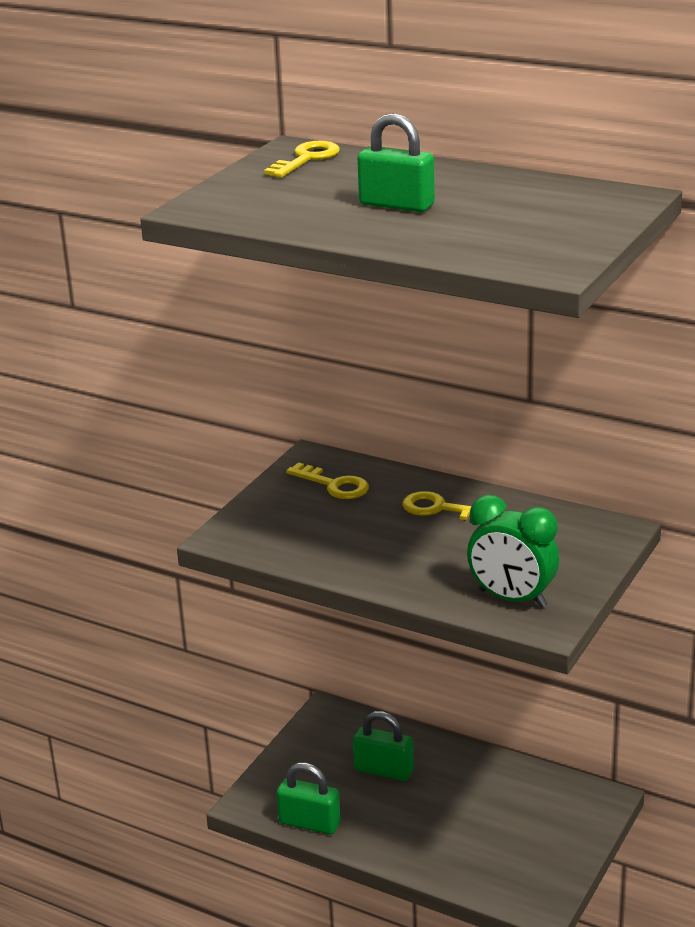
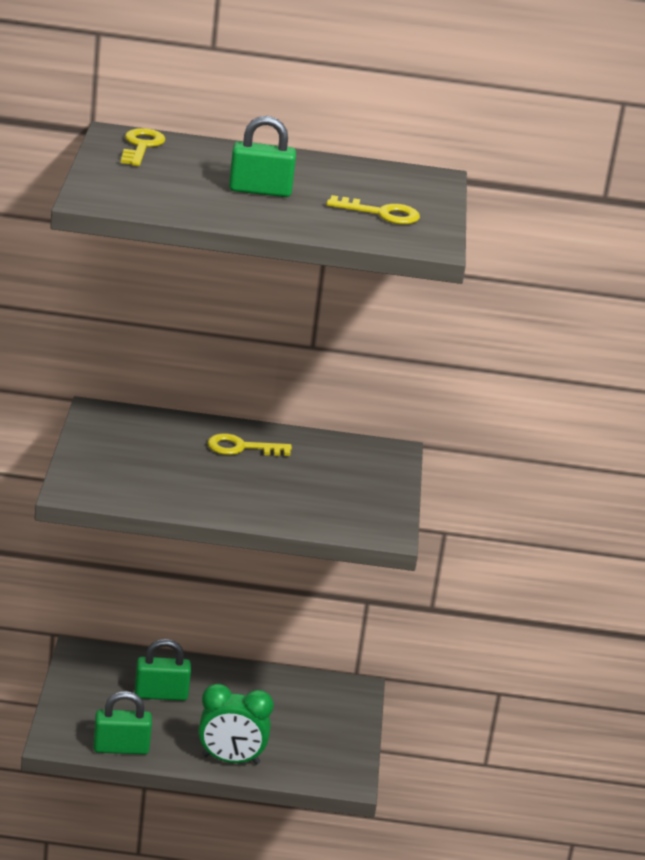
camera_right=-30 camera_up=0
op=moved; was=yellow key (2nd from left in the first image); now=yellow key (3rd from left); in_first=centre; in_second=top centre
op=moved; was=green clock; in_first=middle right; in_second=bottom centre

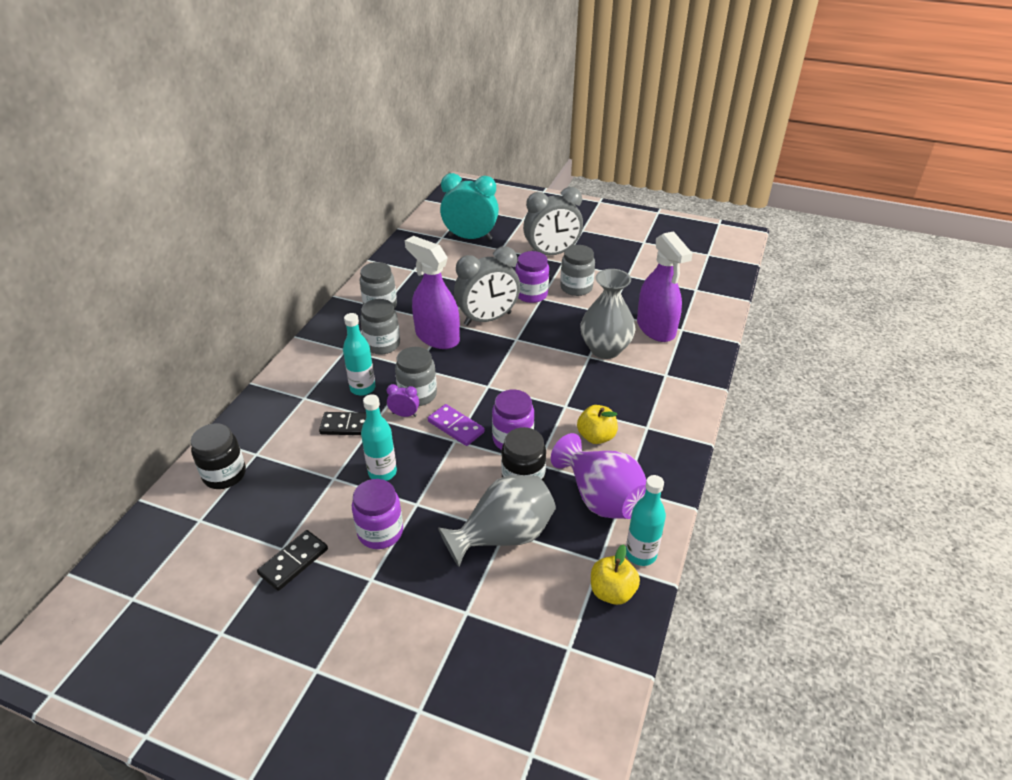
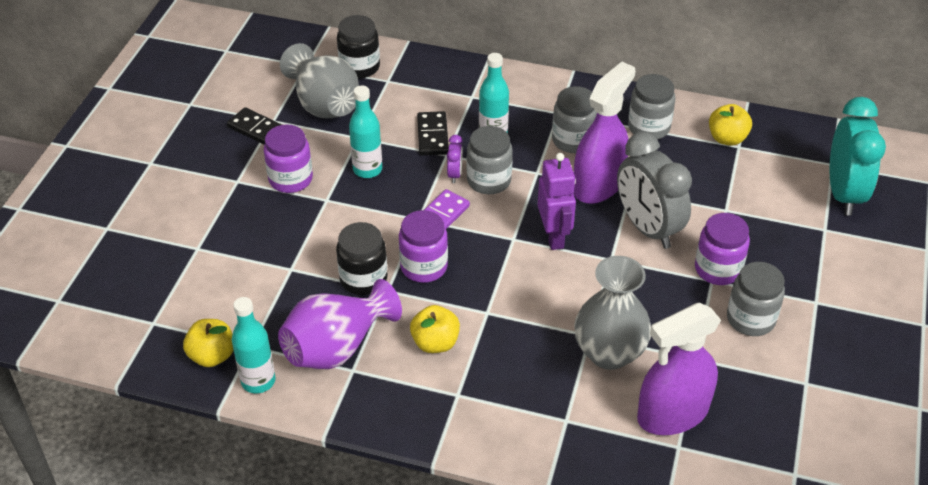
camera_right=85 camera_up=5
op=removed; was=grey clock (2nd from left); in_first=top centre
op=moved; was=grey vase (1st from left); in_first=bottom centre; in_second=top centre
op=added; now=yellow apple (3rd from left); in_second=top right
op=added; now=purple robot; in_second=centre

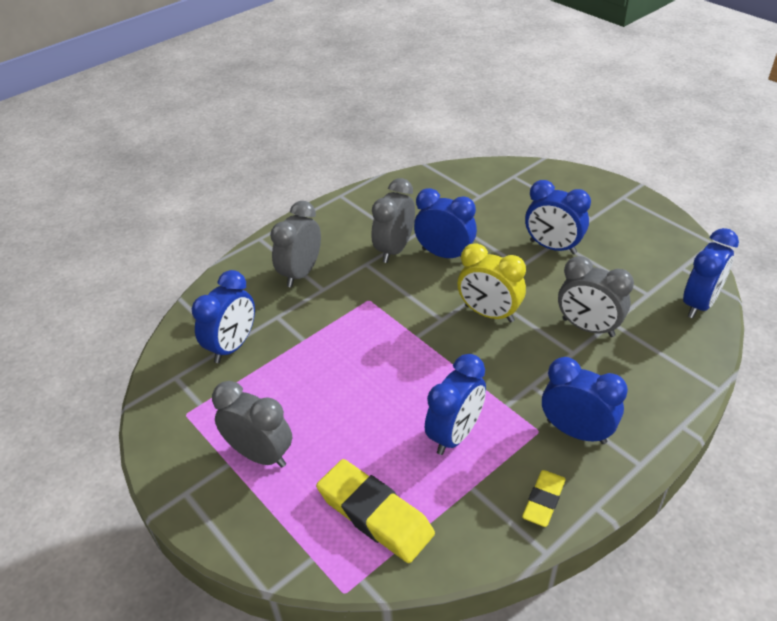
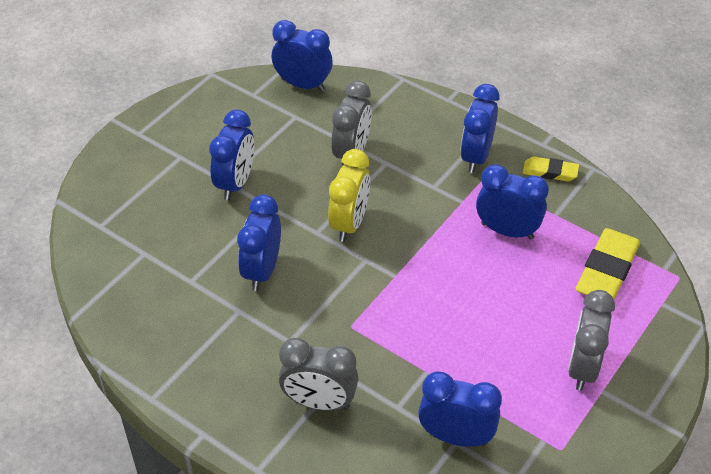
camera_right=-105 camera_up=5
op=removed; was=grey clock (3rd from left); in_first=centre

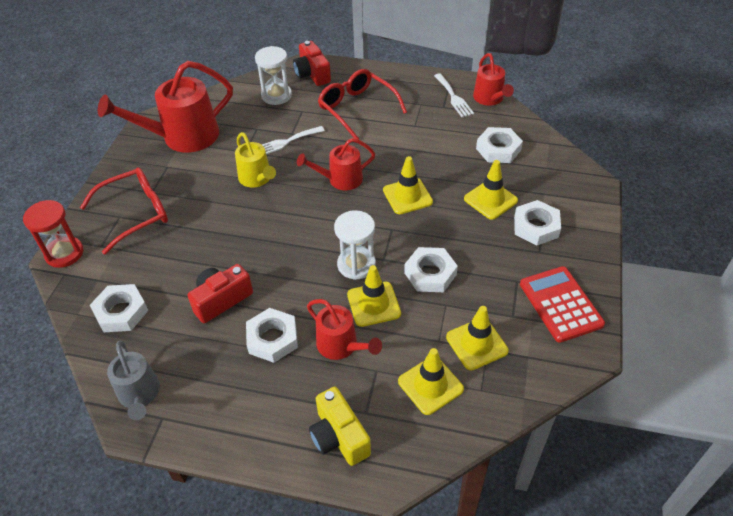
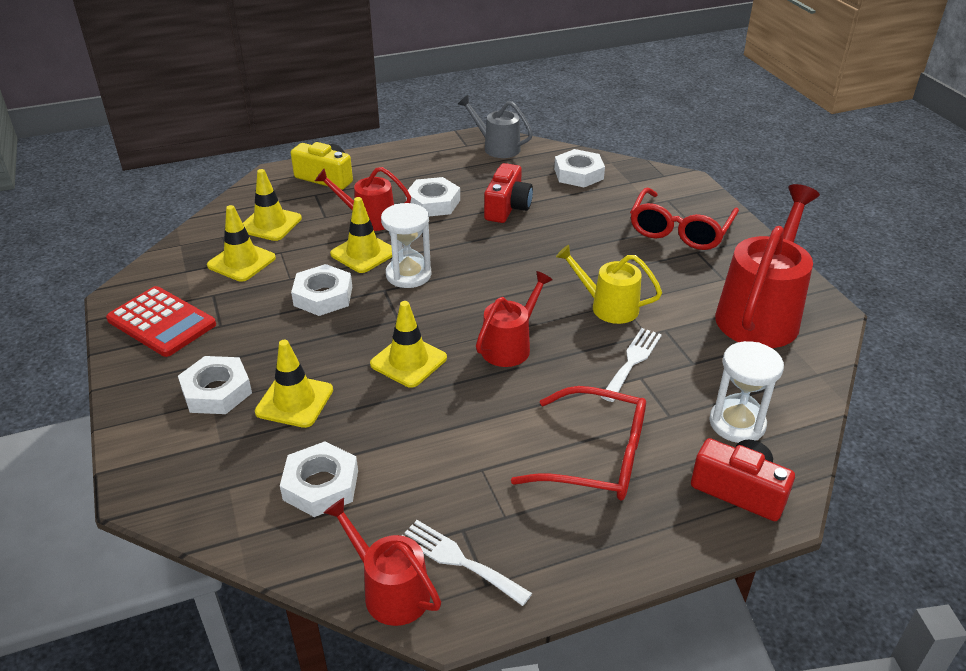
camera_right=145 camera_up=-10
op=removed; was=red hourglass; in_first=middle left

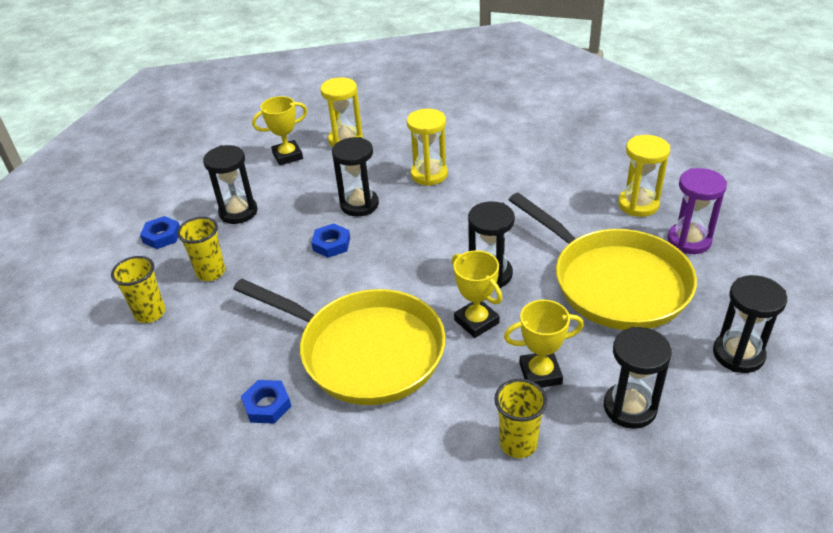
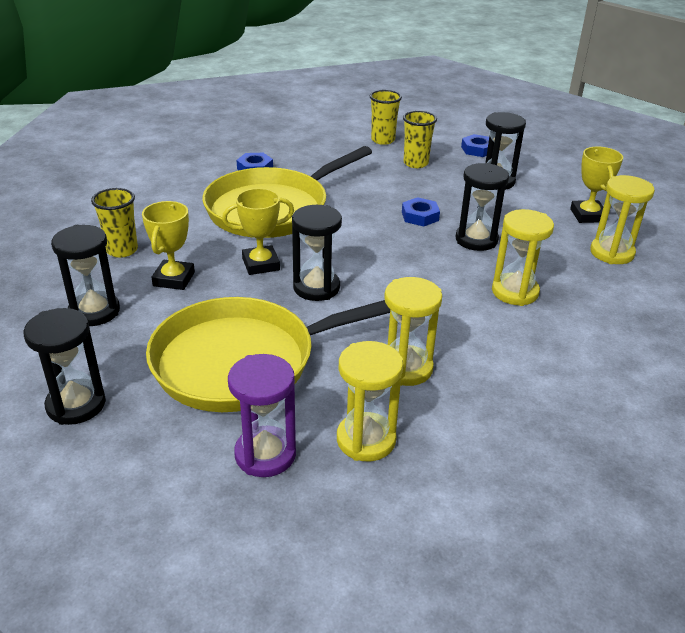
camera_right=105 camera_up=-5
op=added; now=yellow hourglass (2nd from left); in_second=centre

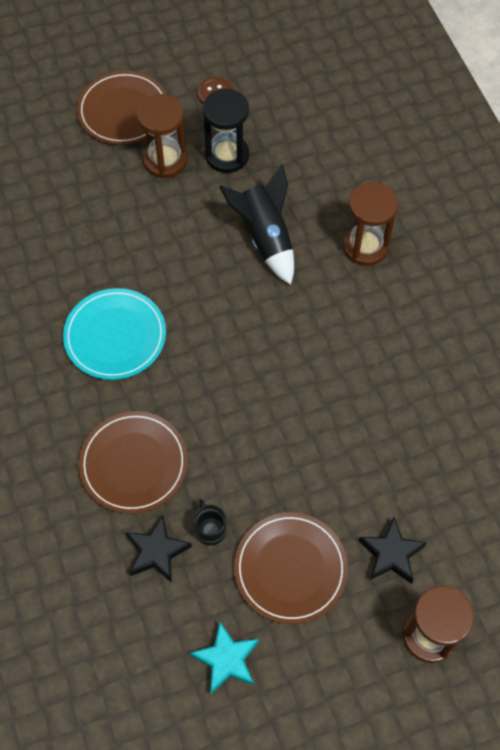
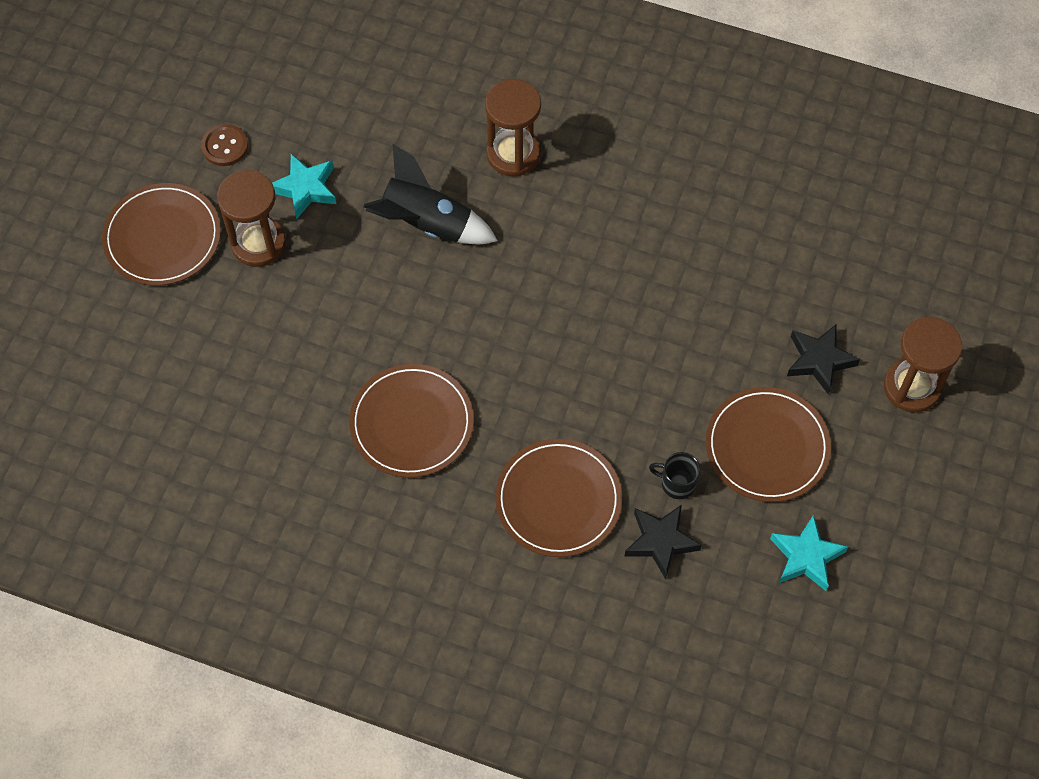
camera_right=-50 camera_up=0
op=replaced; was=black hourglass; now=turquoise star (1st from left); in_first=top centre; in_second=top left
op=recoloured; was=turquoise plate; now=brown plate (2nd from left); in_first=middle left; in_second=centre

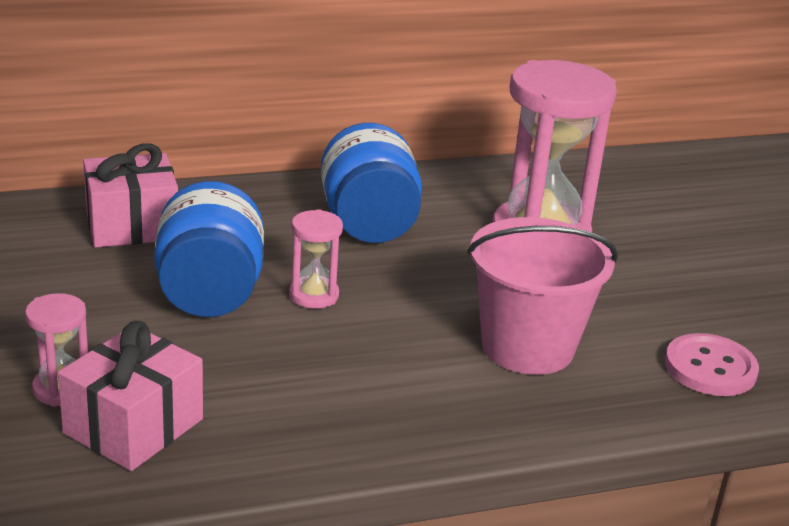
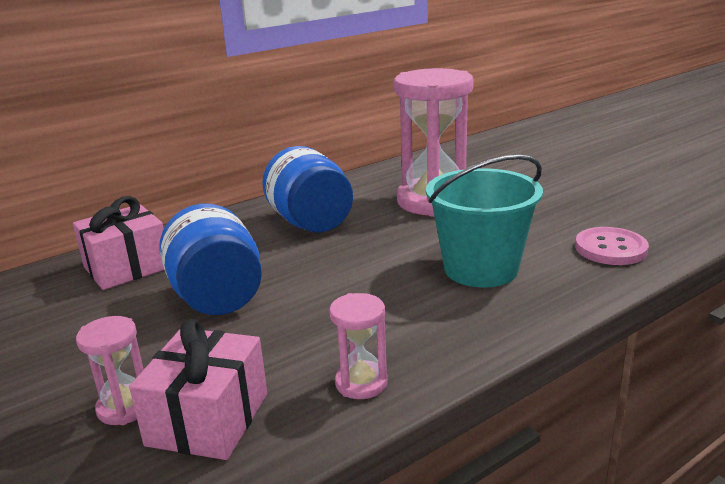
camera_right=-15 camera_up=-5
op=moved; was=pink hourglass (2nd from left); in_first=centre; in_second=bottom centre
op=recoloured; was=pink bucket; now=turquoise bucket; in_first=middle right; in_second=middle right

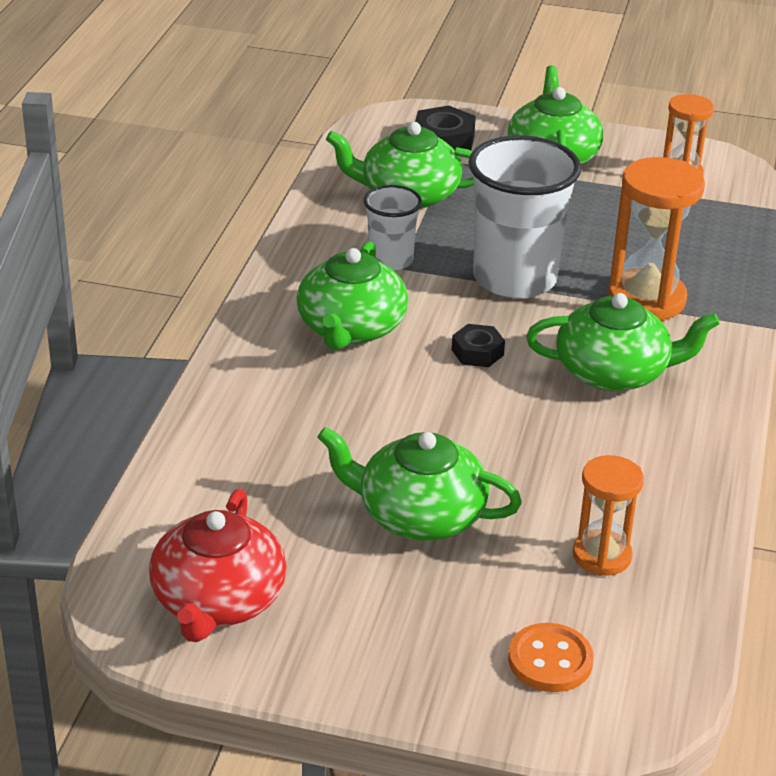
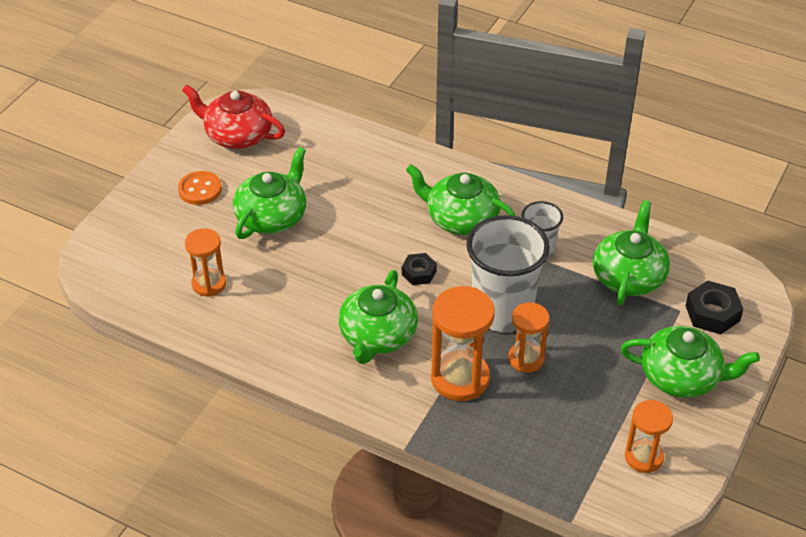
camera_right=105 camera_up=10
op=moved; was=orange button; in_first=bottom right; in_second=middle left
op=added; now=orange hourglass (3rd from left); in_second=centre

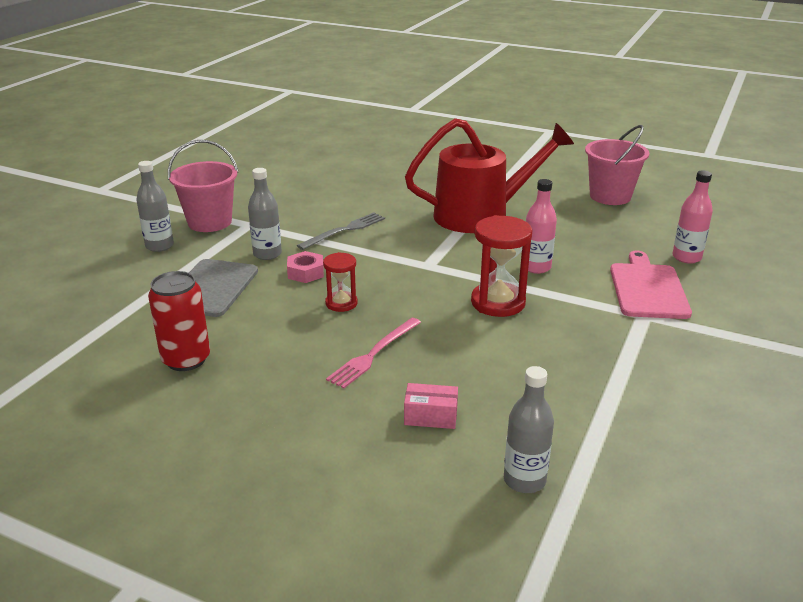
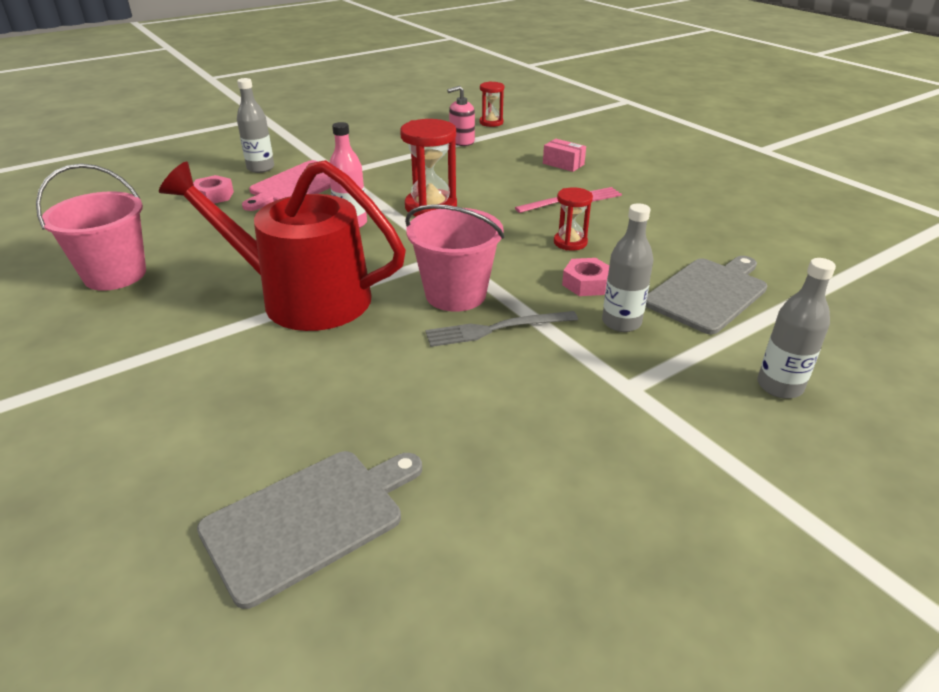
camera_right=-150 camera_up=5
op=moved; was=pink bucket (1st from left in the first image); now=pink bucket (2nd from left); in_first=top left; in_second=centre
op=replaced; was=pink bottle (2nd from left); now=pink nut (1st from left); in_first=middle right; in_second=top left
op=removed; was=red can; in_first=middle left
op=moved; was=grey bottle (3rd from left in the first image); now=grey bottle (1st from left); in_first=bottom centre; in_second=top left
op=added; now=red hourglass (2nd from left); in_second=top centre
op=added; now=pink soap dispenser; in_second=top centre
op=added; now=grey cutting board (1st from left); in_second=bottom left

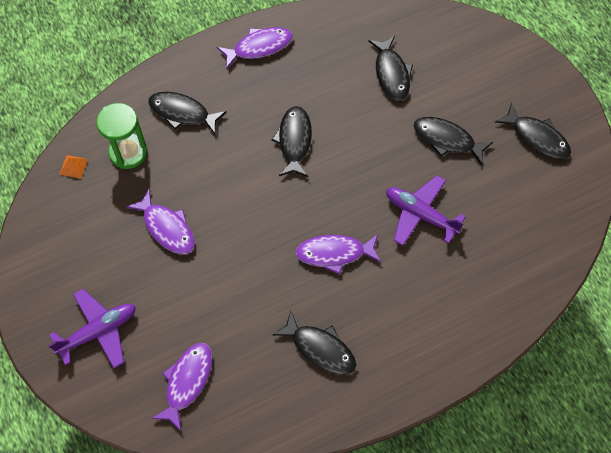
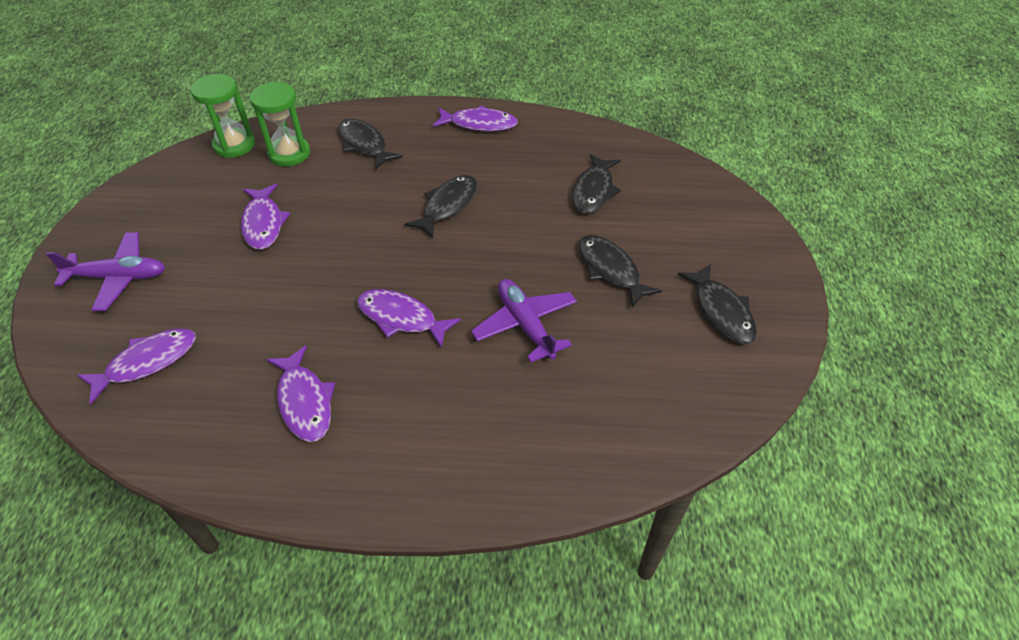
camera_right=30 camera_up=-15
op=replaced; was=orange pyramid; now=green hourglass (1st from left); in_first=middle left; in_second=top left
op=recoloured; was=black fish (3rd from left); now=purple fish (3rd from left); in_first=bottom centre; in_second=middle left

